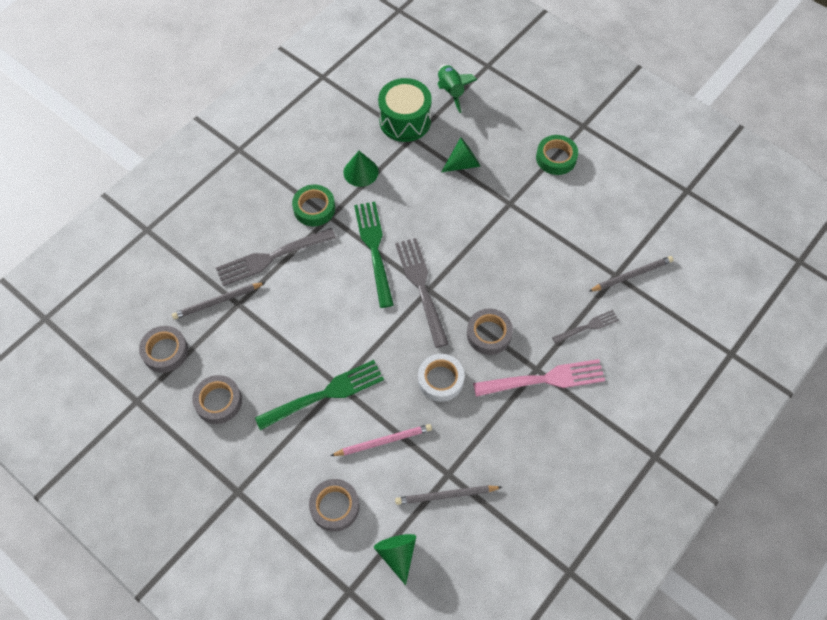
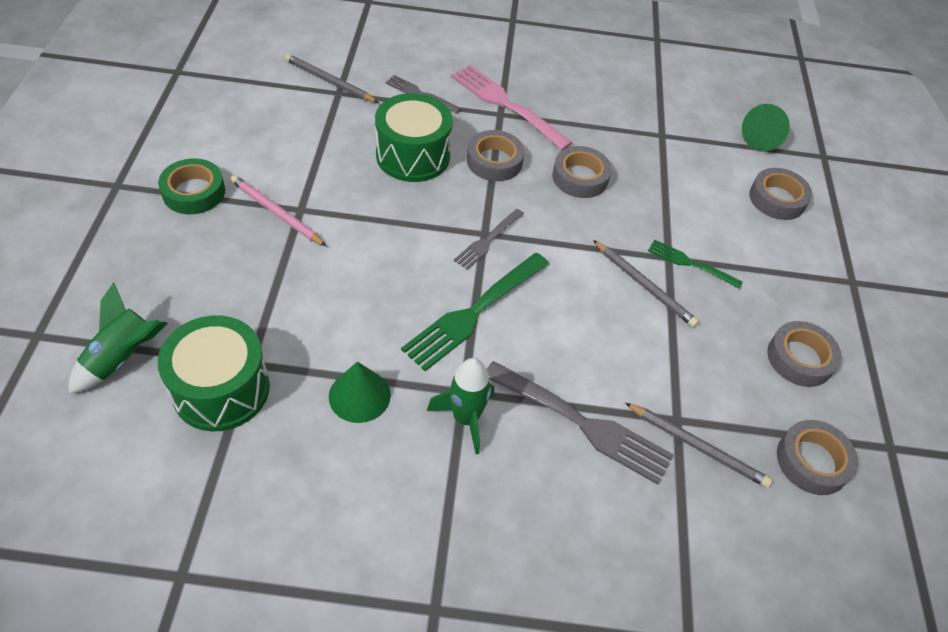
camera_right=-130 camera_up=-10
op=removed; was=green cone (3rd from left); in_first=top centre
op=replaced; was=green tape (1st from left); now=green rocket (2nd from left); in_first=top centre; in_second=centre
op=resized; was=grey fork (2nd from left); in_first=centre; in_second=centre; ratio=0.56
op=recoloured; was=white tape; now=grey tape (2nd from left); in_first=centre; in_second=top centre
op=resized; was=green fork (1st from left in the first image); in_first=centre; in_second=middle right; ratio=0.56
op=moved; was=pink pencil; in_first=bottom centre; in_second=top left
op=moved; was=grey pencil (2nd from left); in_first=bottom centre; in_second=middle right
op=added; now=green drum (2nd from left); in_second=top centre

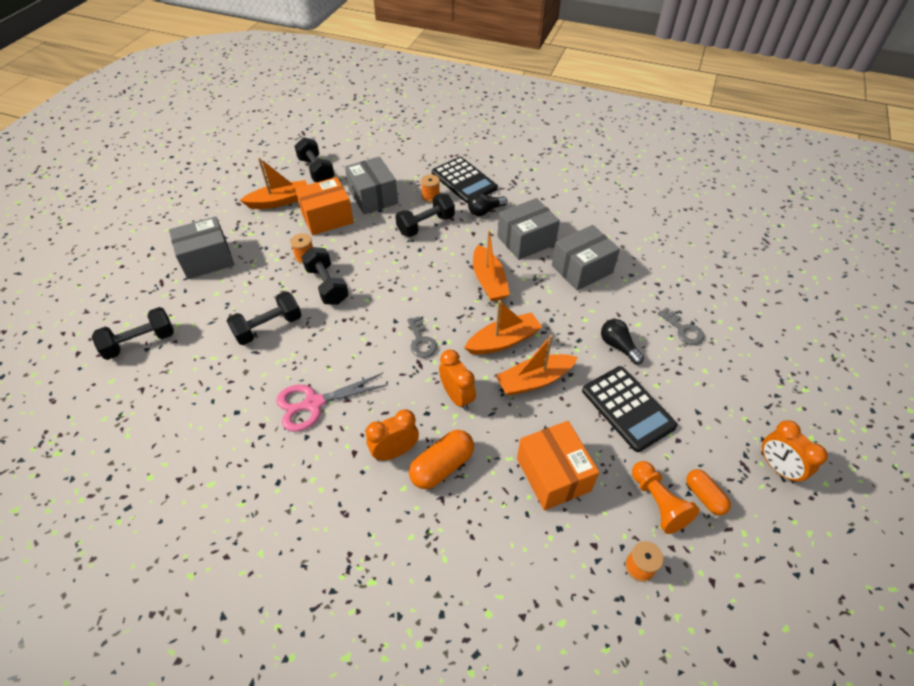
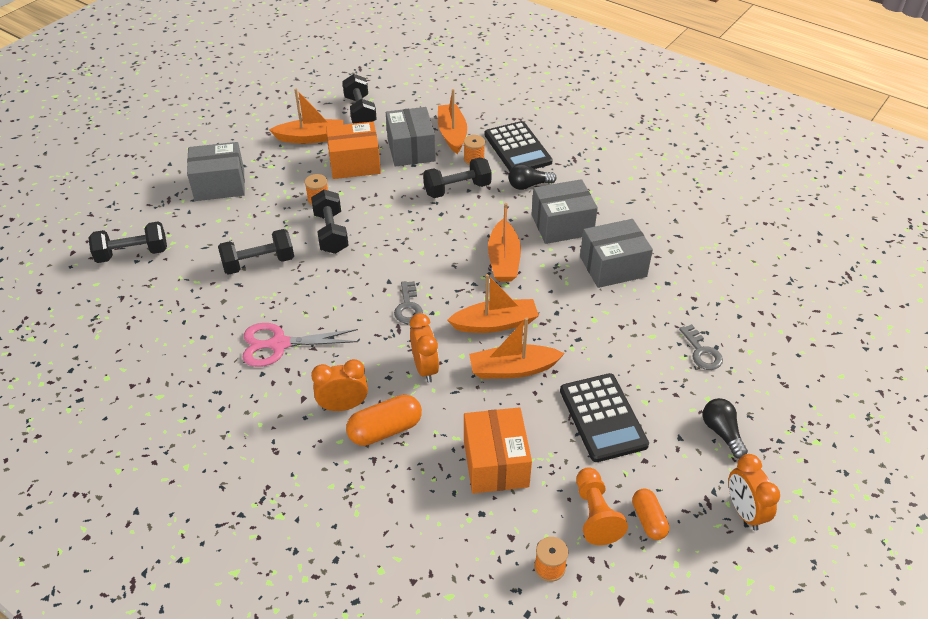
camera_right=15 camera_up=-5
op=moved; was=black light bulb (2nd from left); in_first=middle right; in_second=bottom right
op=added; now=orange boat (2nd from left); in_second=top centre

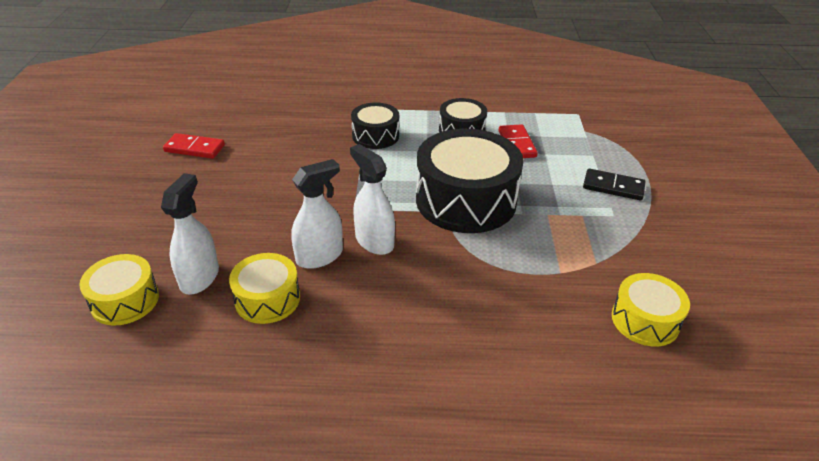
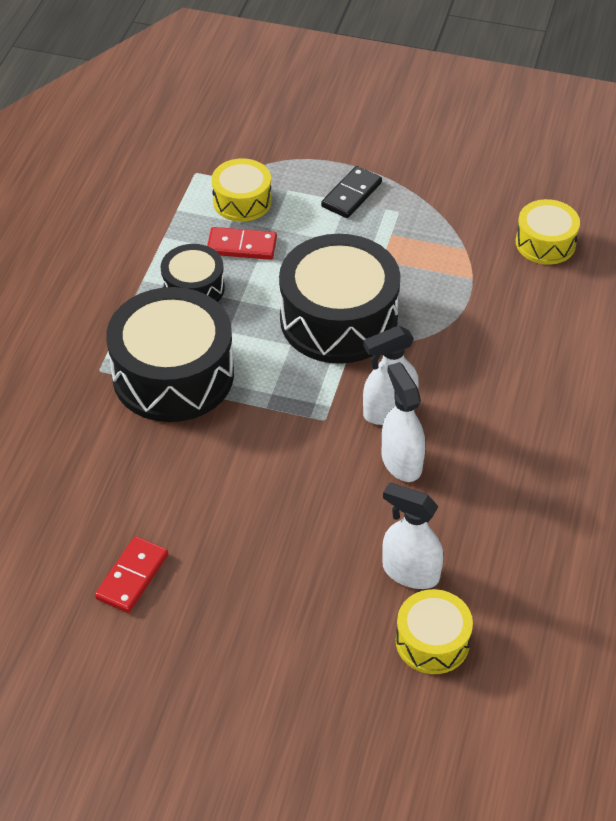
camera_right=-75 camera_up=10
op=resized; was=black drum (1st from left); in_first=top centre; in_second=middle left; ratio=1.88
op=moved; was=yellow drum (2nd from left in the first image); now=yellow drum (1st from left); in_first=middle left; in_second=top centre

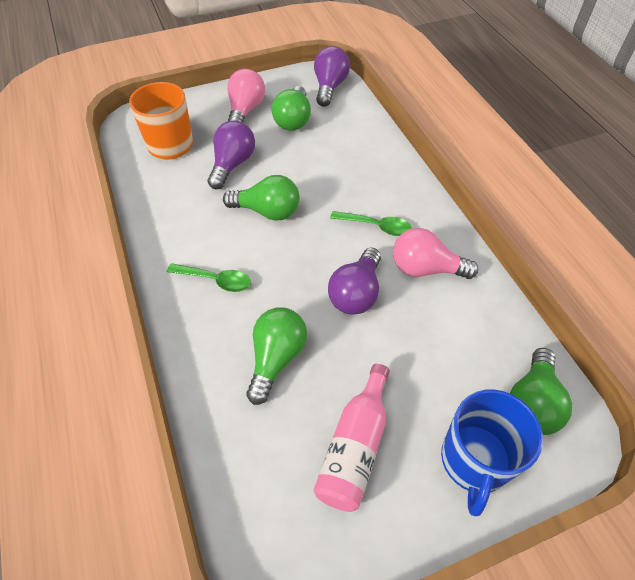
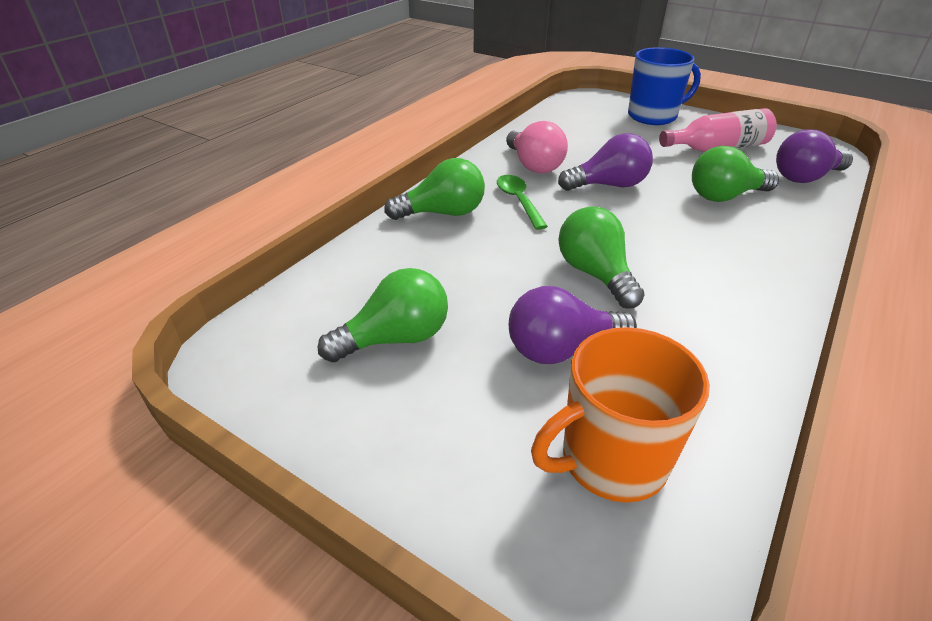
camera_right=-125 camera_up=-15
op=moved; was=purple light bulb (2nd from left in the first image); now=purple light bulb (3rd from left); in_first=top centre; in_second=top right
op=removed; was=pink light bulb (1st from left); in_first=top centre
op=removed; was=green spoon (1st from left); in_first=middle left
op=moved; was=green light bulb (4th from left in the first image); now=green light bulb (2nd from left); in_first=bottom right; in_second=top centre

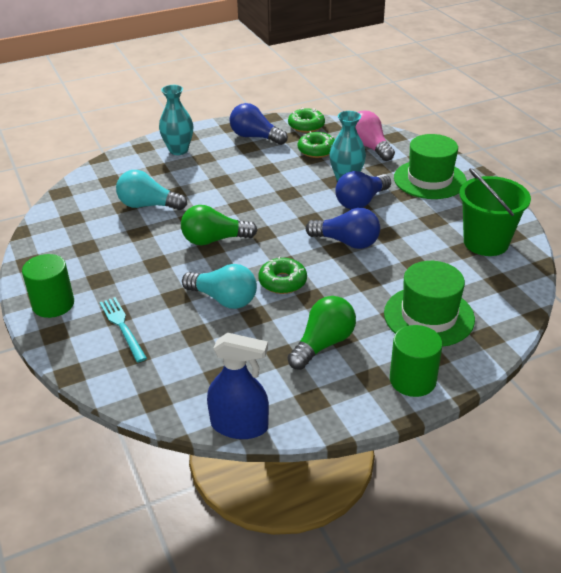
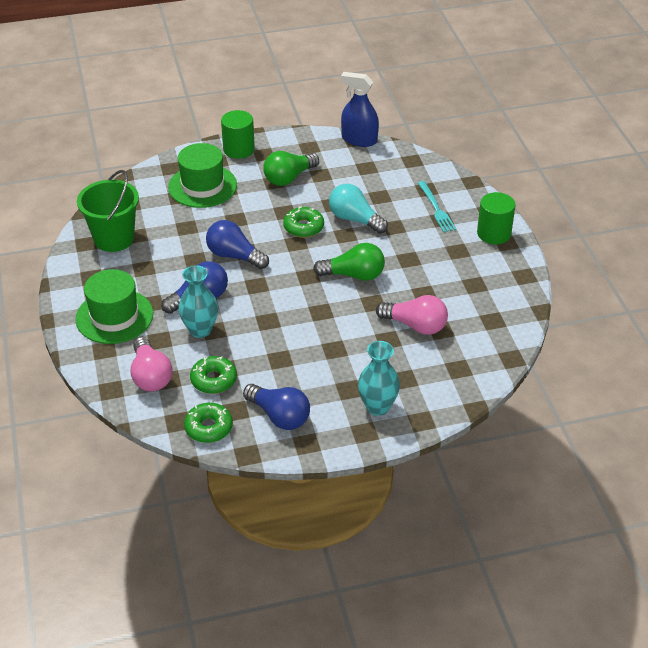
camera_right=-170 camera_up=5
op=recoloured; was=turquoise light bulb (1st from left); now=pink light bulb (2nd from left); in_first=top left; in_second=centre

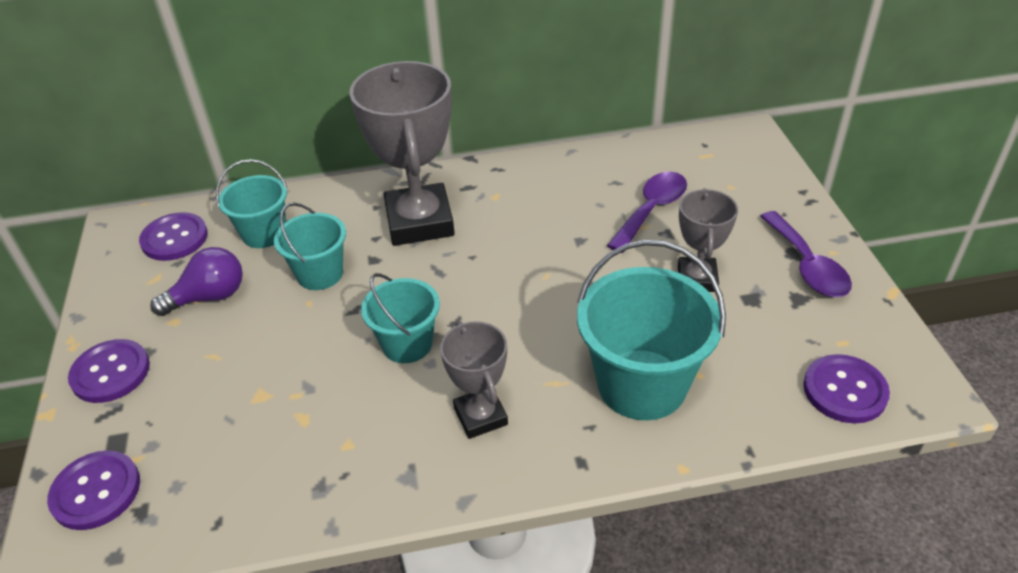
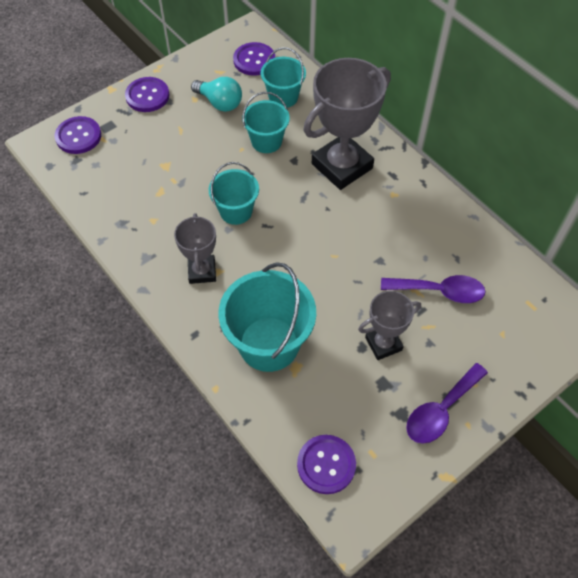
camera_right=60 camera_up=15
op=recoloured; was=purple light bulb; now=turquoise light bulb; in_first=middle left; in_second=top centre
op=turned; was=grey trophy (2nd from left in the first image); in_first=centre; in_second=centre; clockwise=-45

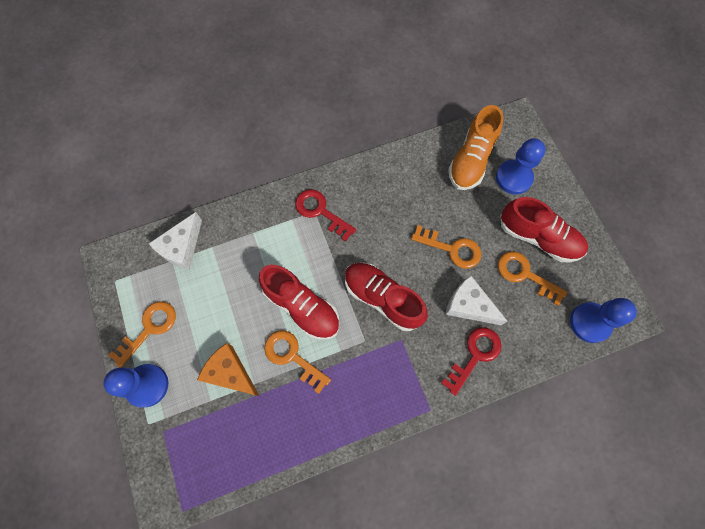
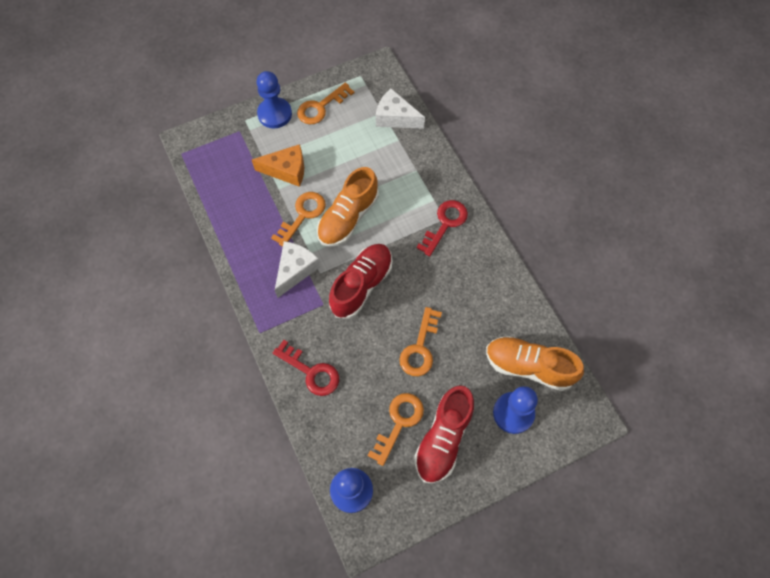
camera_right=85 camera_up=-5
op=recoloured; was=red shoe (1st from left); now=orange shoe (1st from left); in_first=centre; in_second=centre
op=moved; was=white cheese (2nd from left in the first image); now=white cheese (1st from left); in_first=middle right; in_second=centre
op=turned; was=orange key (1st from left in the first image); in_first=middle left; in_second=top centre; clockwise=105
op=turned; was=orange cheese; in_first=bottom left; in_second=top centre; clockwise=60

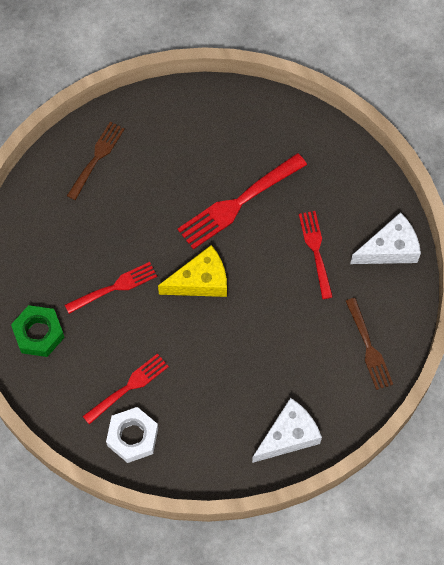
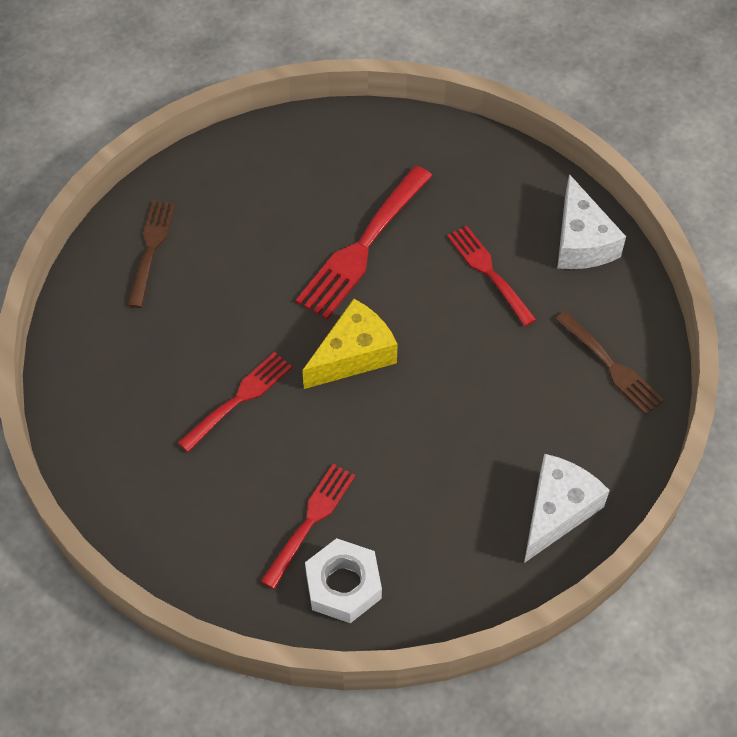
camera_right=-20 camera_up=-10
op=turned; was=white cheese (2nd from left); in_first=middle right; in_second=top right; clockwise=120
op=removed; was=green nut; in_first=middle left

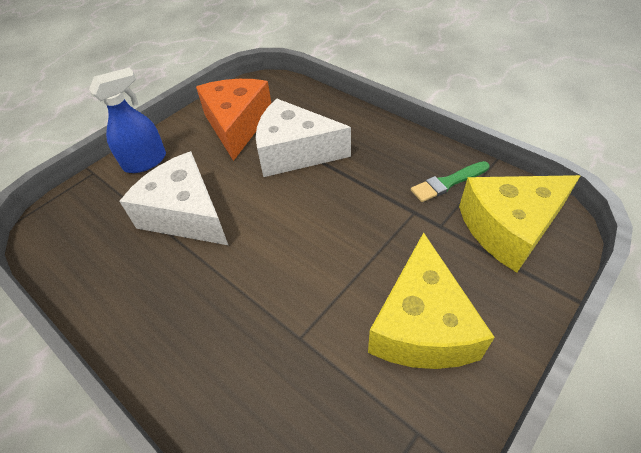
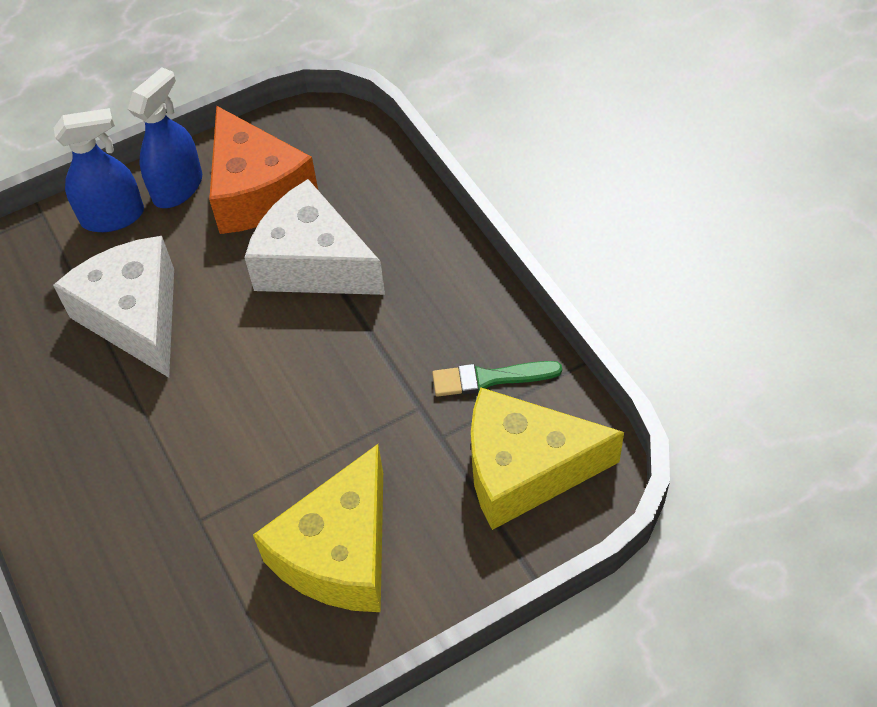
camera_right=20 camera_up=5
op=turned; was=orange cheese; in_first=top centre; in_second=top left; clockwise=135
op=added; now=blue spray bottle (2nd from left); in_second=top left

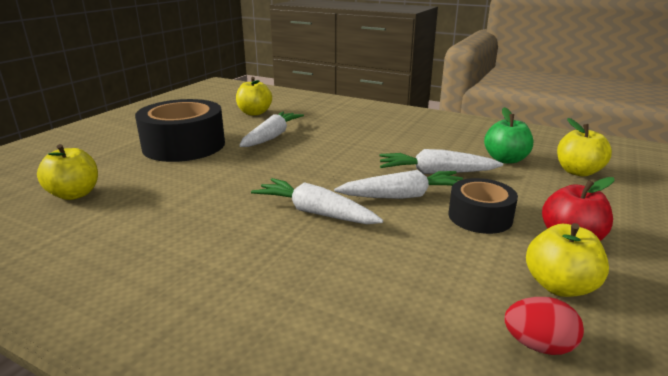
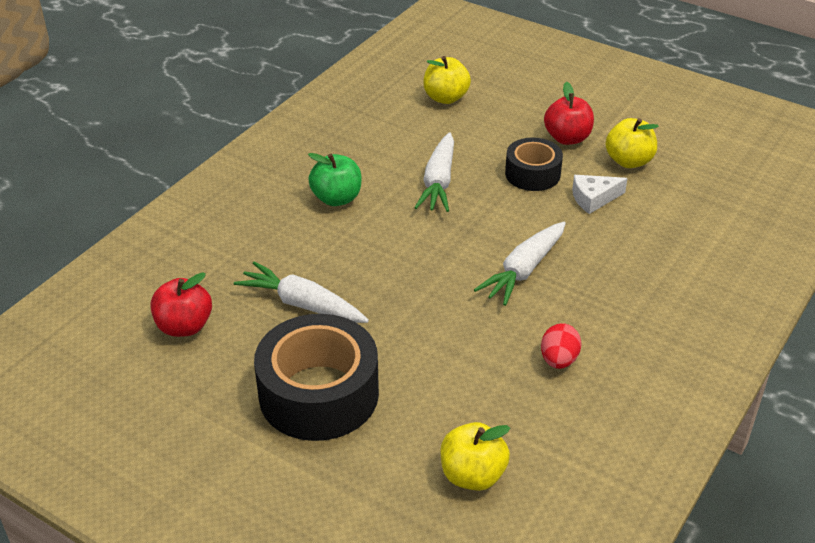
camera_right=-85 camera_up=15
op=recoloured; was=yellow apple (2nd from left); now=red apple (1st from left); in_first=top centre; in_second=middle left
op=moved; was=green apple; in_first=middle right; in_second=top centre
op=removed; was=white carrot (3rd from left); in_first=centre
op=moved; was=red egg; in_first=bottom right; in_second=middle right
op=added; now=white cheese; in_second=middle right

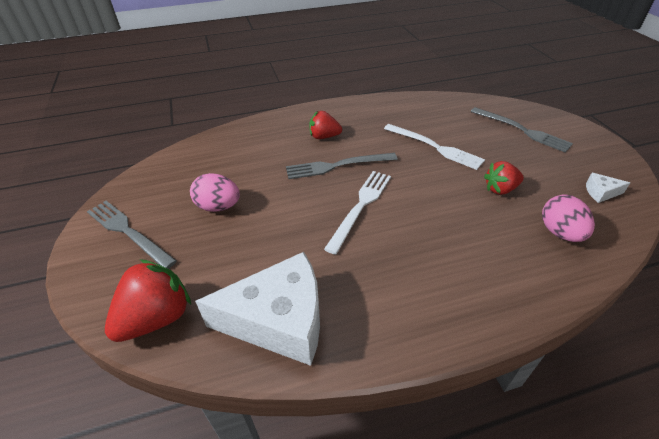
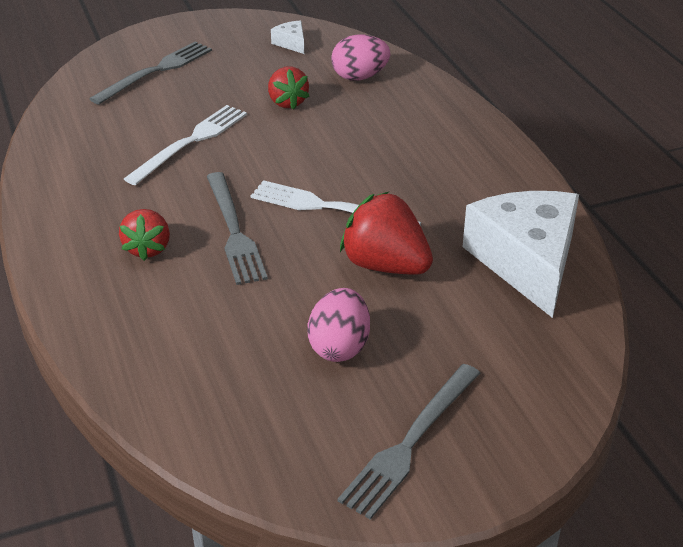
camera_right=-95 camera_up=-5
op=turned; was=white cheese (2nd from left in the first image); in_first=middle right; in_second=top centre; clockwise=150
op=moved; was=red strawberry (1st from left in the first image); now=red strawberry (3rd from left); in_first=bottom left; in_second=centre

